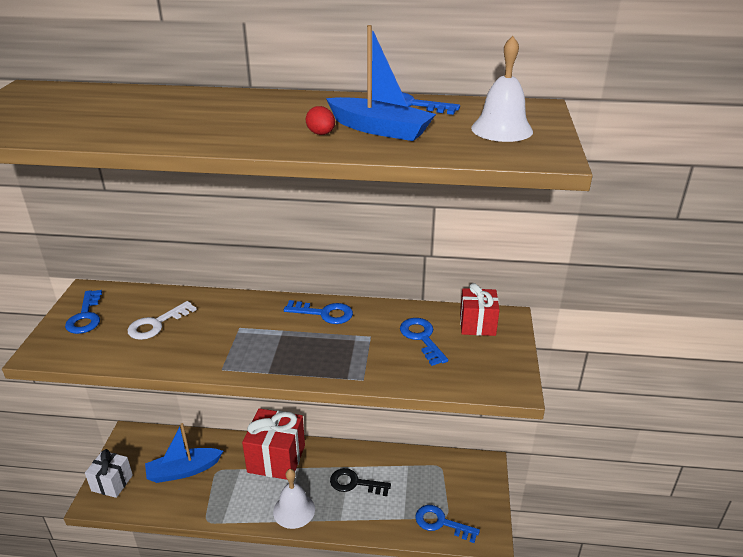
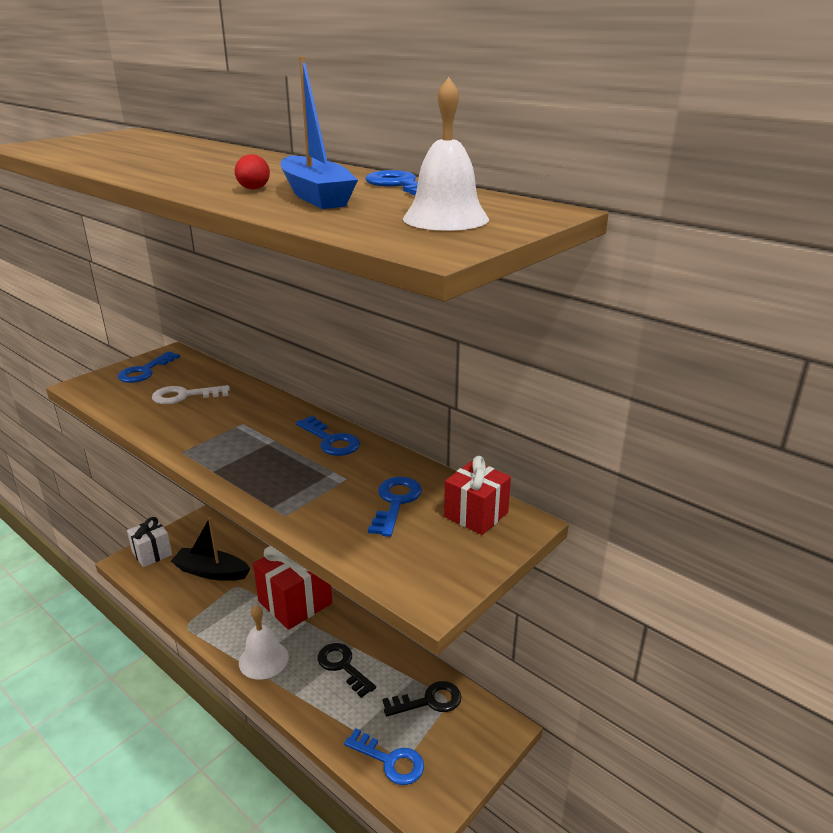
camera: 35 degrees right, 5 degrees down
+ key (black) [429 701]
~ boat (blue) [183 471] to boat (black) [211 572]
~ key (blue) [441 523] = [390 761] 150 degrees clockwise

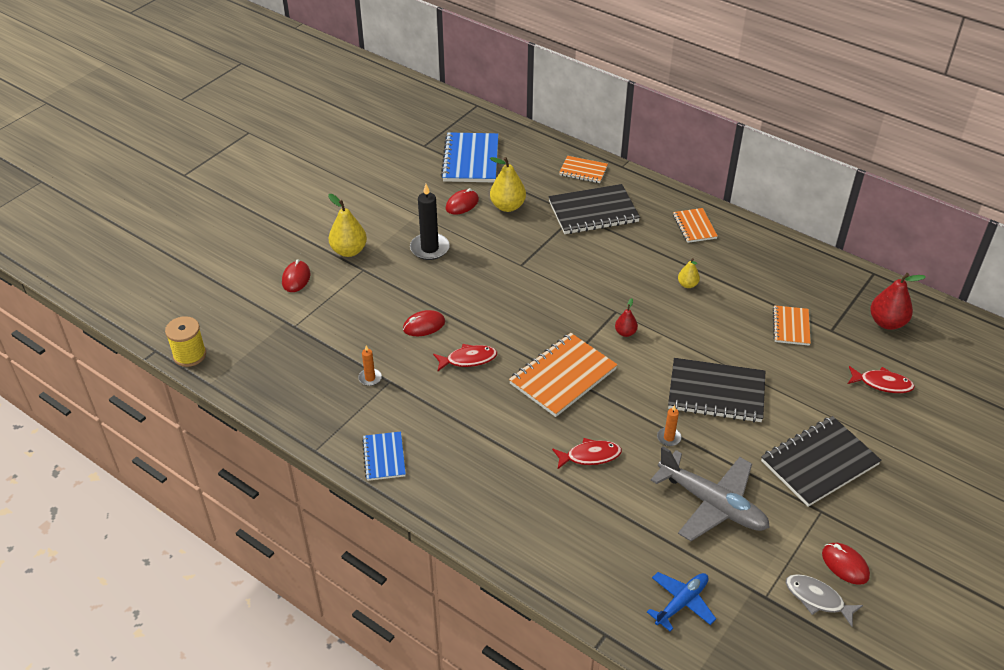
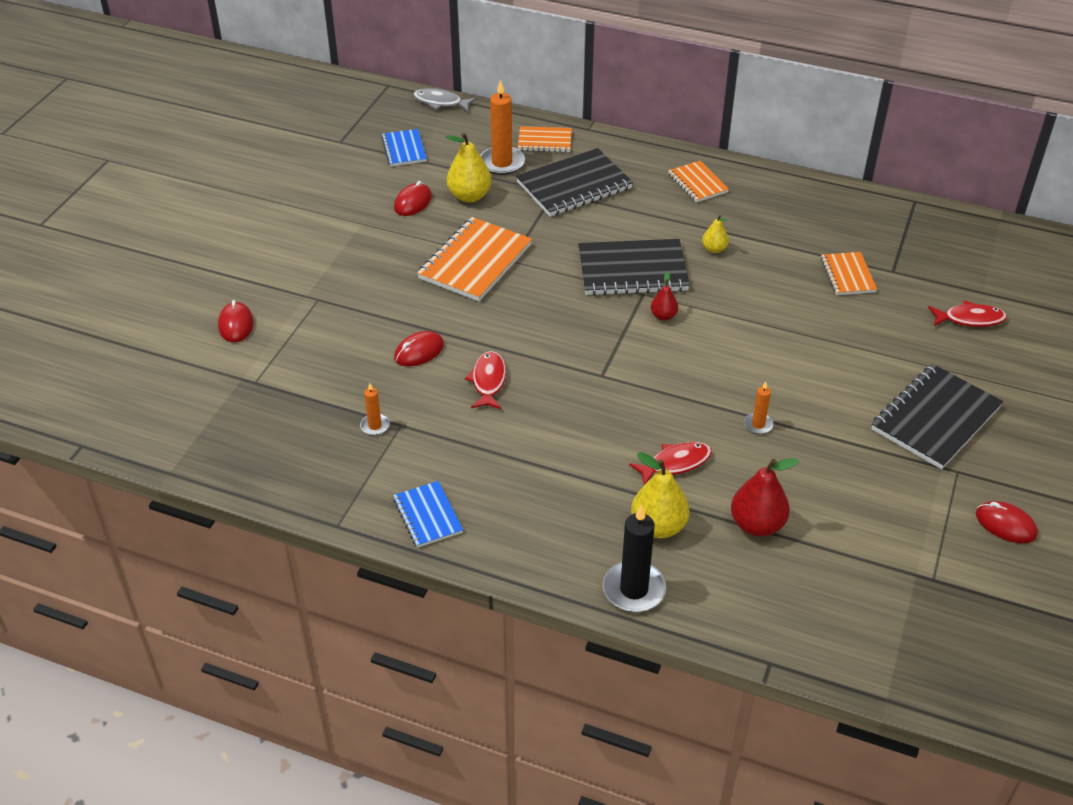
camera: 15 degrees left, 0 degrees up
- spool (yellow) [189 355]
- plane (blue) [681 603]
- plane (grey) [712 504]
+ candle (orange) [502 163]
~ pear (yellow) [349 251] to [658 526]
~ candle (black) [429 248] to [634 589]
~ notebook (orange) [562 376] to [475 262]
~ notebook (black) [716 393] to [632 271]
~ fish (grey) [817 599] to [440 102]
~ pear (red) [887 322] to [757 525]
~ fish (red) [468 359] = [488 381] 60 degrees counterclockwise
~ notebook (blue) [470 160] = [404 149] x0.56

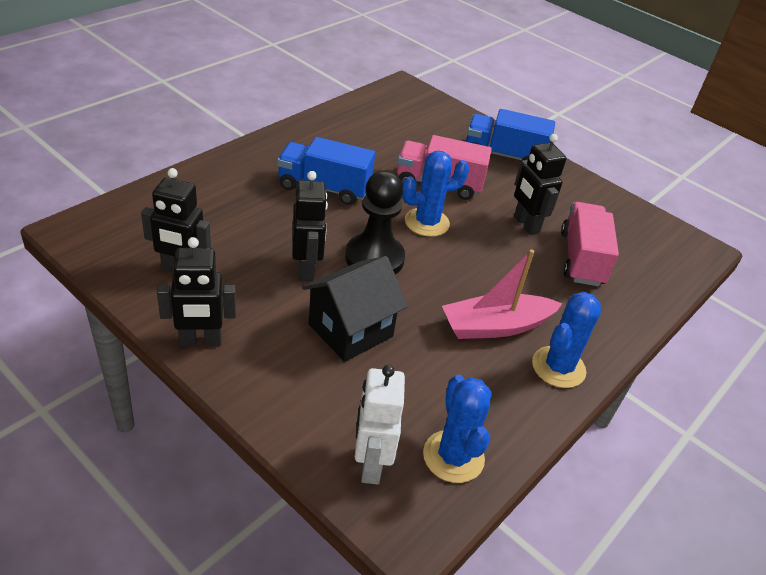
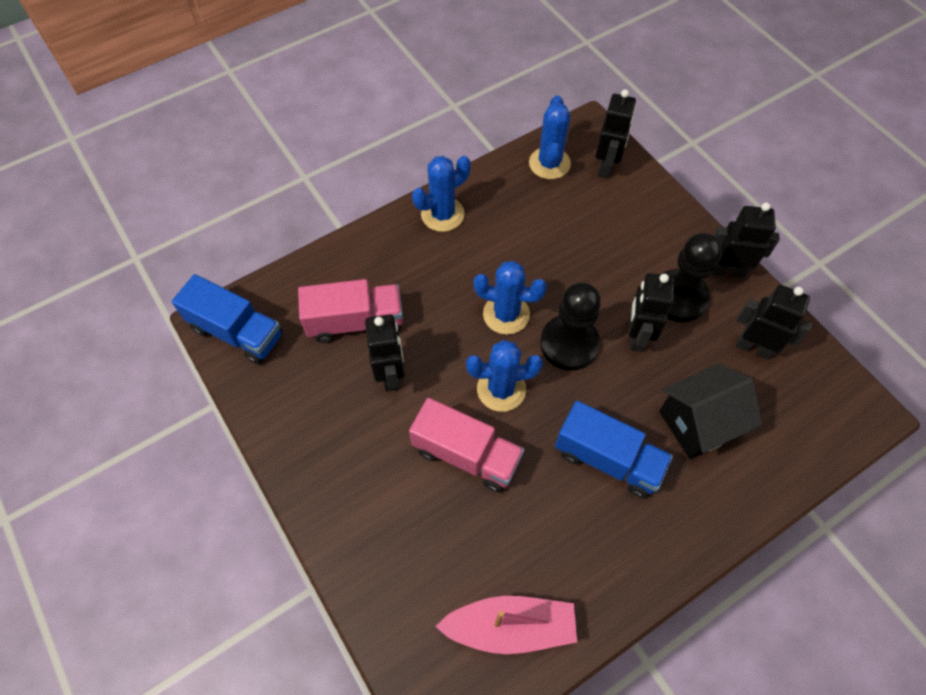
camera: 160 degrees left, 20 degrees up
+ cactus (blue) [506 314]
+ pawn (black) [678 297]
~ house (black) [350 330] to [698 423]
~ boat (pink) [495 326] to [510 627]
~ truck (blue) [504 155] to [237 332]
~ robot (white) [370 464] to robot (black) [606 166]
~ truck (pink) [581 258] = [355 322] 120 degrees counterclockwise

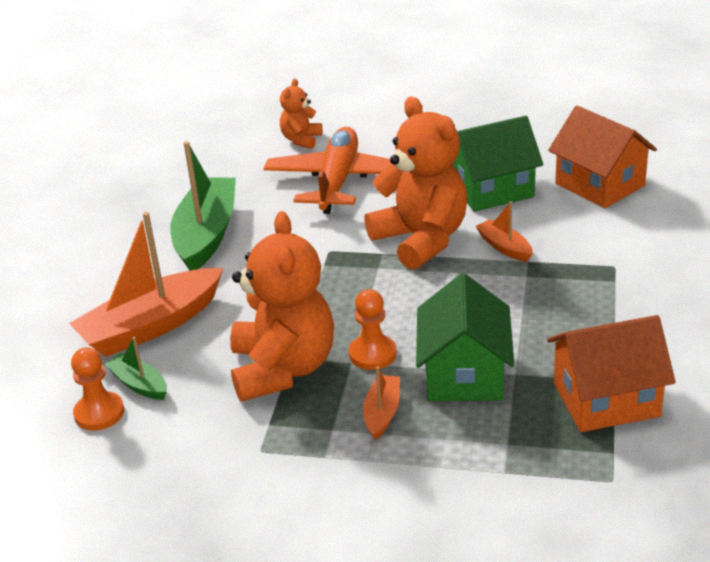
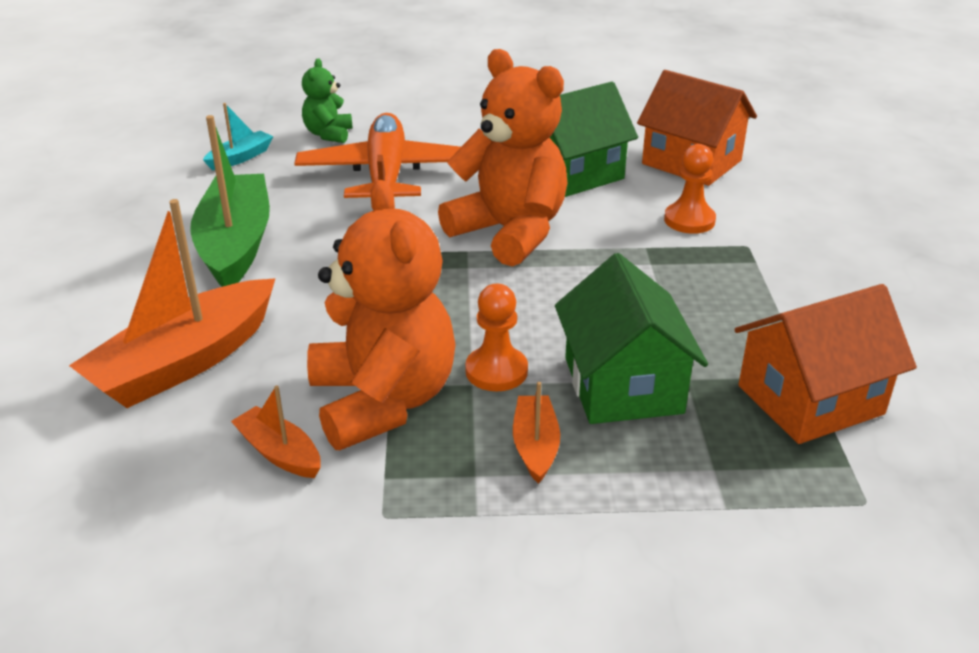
camera: 15 degrees left, 0 degrees up
- boat (green) [139 384]
+ boat (turquoise) [240 158]
~ pawn (orange) [99 413] to [689 220]
~ boat (orange) [504 247] to [279 453]
~ teddy bear (orange) [301 140] to teddy bear (green) [328 134]

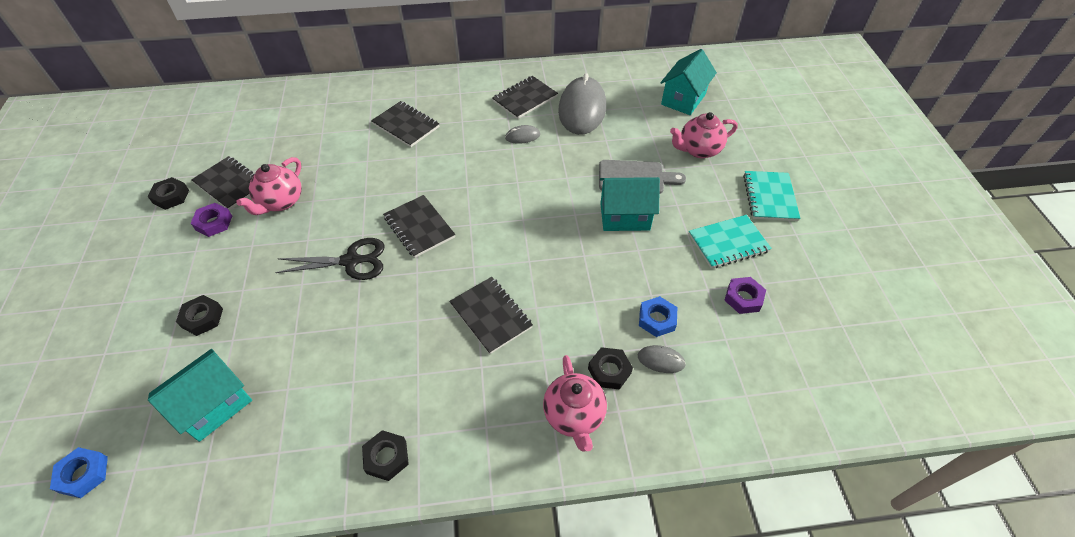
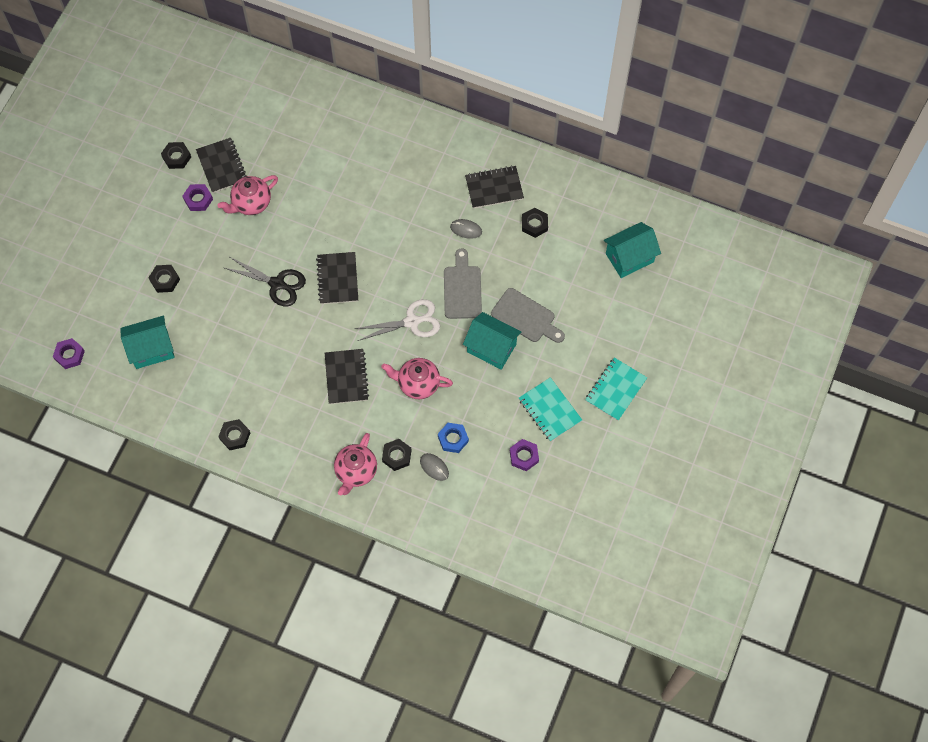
camera: 30 degrees right, 15 degrees up
- notebook (black) [406 125]
+ scissors (white) [412 322]
+ cutting board (grey) [462 289]
~ teapot (pink) [698 150] to [418 384]
~ mouse (grey) [582 109] to nut (black) [534 224]
~ nut (blue) [83 474] to nut (purple) [69 355]
~ notebook (turquoise) [728 243] = [549 410] 45 degrees clockwise

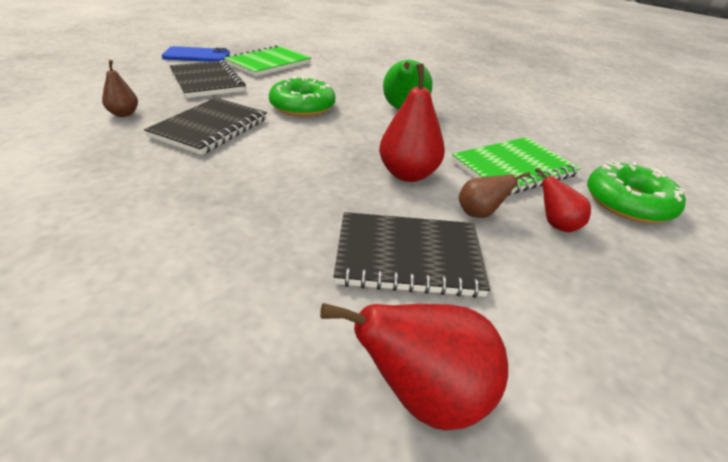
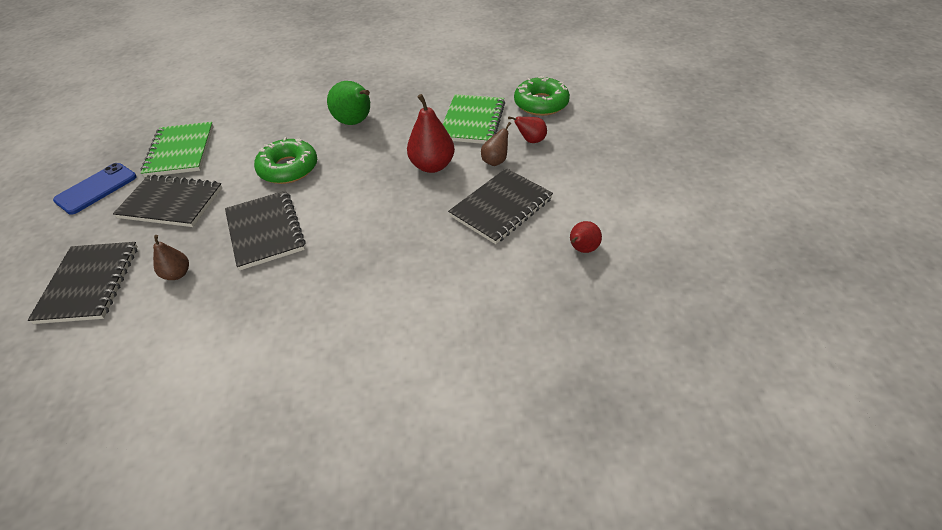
camera: 45 degrees left, 10 degrees up
+ notebook (black) [89 284]
~ pear (red) [424 396] = [582 249] x0.57

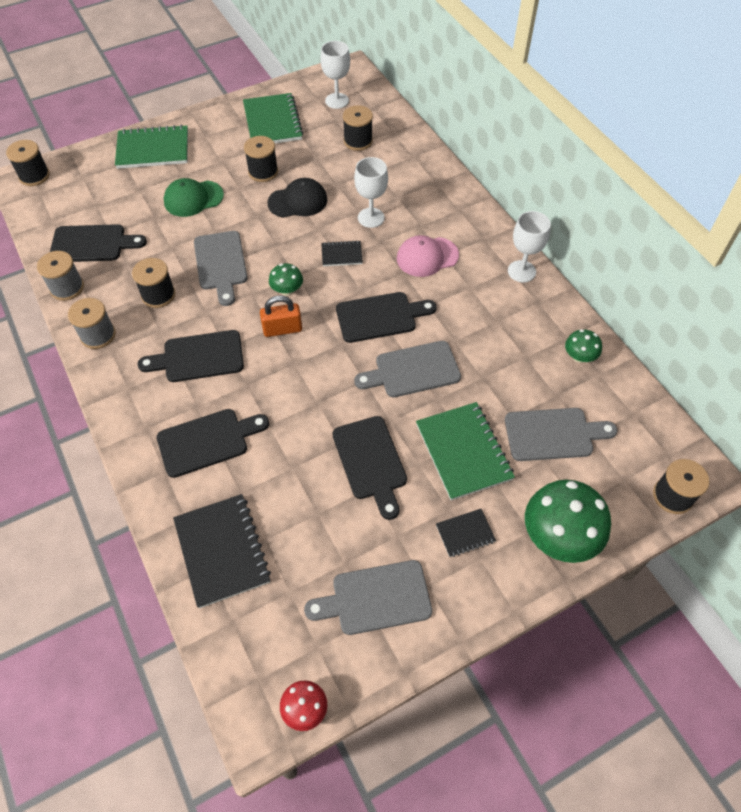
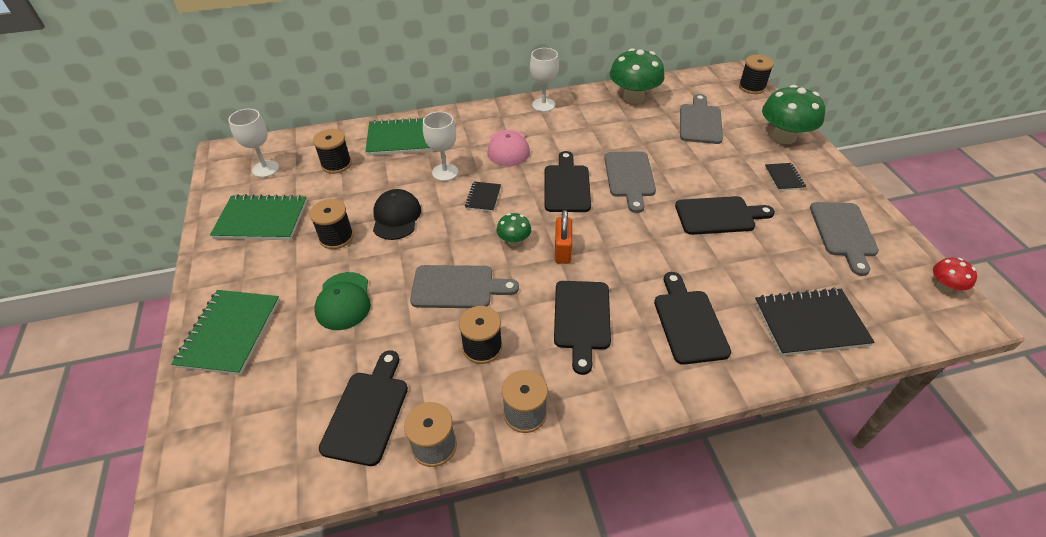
camera: 75 degrees left, 10 degrees down
- spool (black) [34 176]
~ notebook (green) [463 452] to [402 139]
~ mushroom (green) [579 356] = [633 97] x1.97

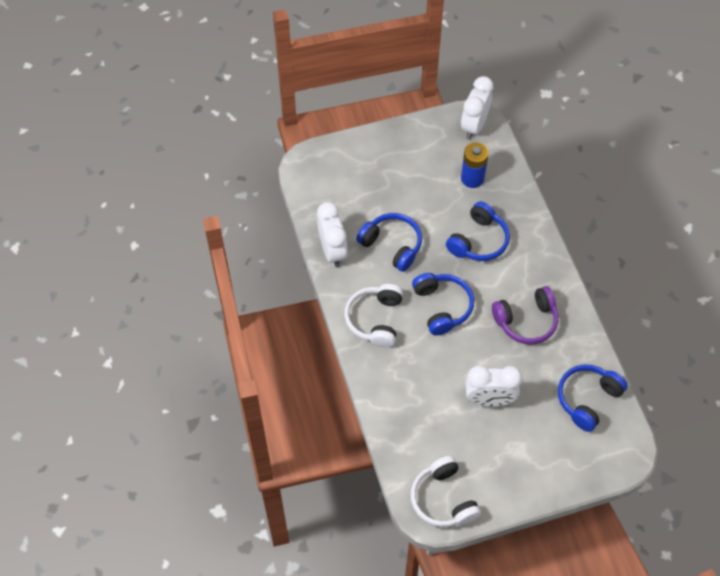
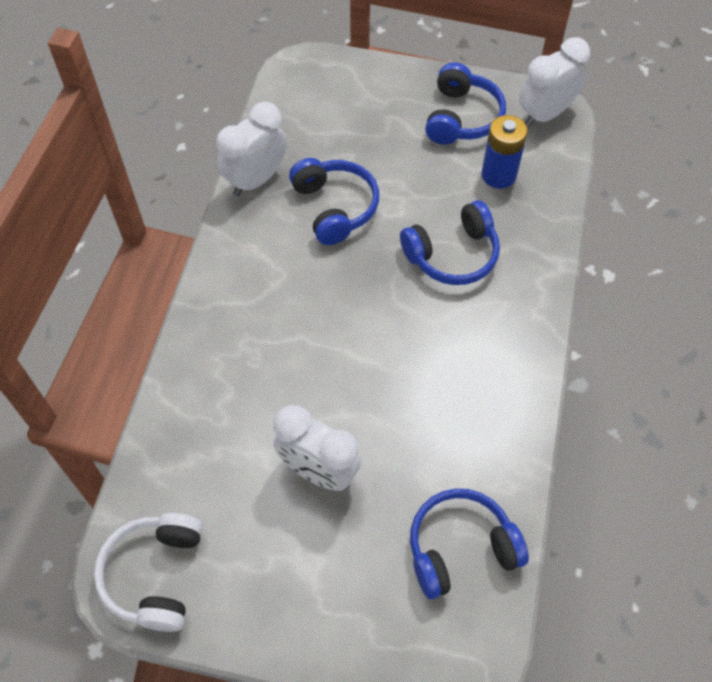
camera: 30 degrees right, 0 degrees up
- headphones (white) [375 319]
- headphones (purple) [526 321]
~ headphones (blue) [442 307] to [461 117]
~ clock (white) [332 251] = [256 179] 150 degrees counterclockwise

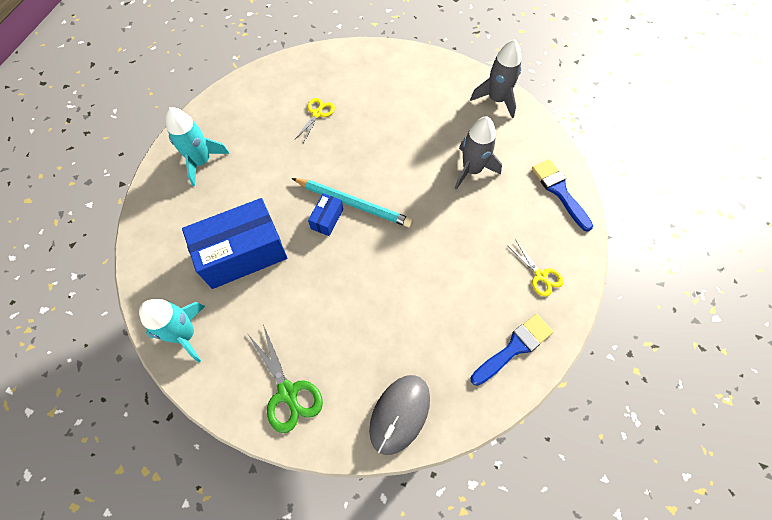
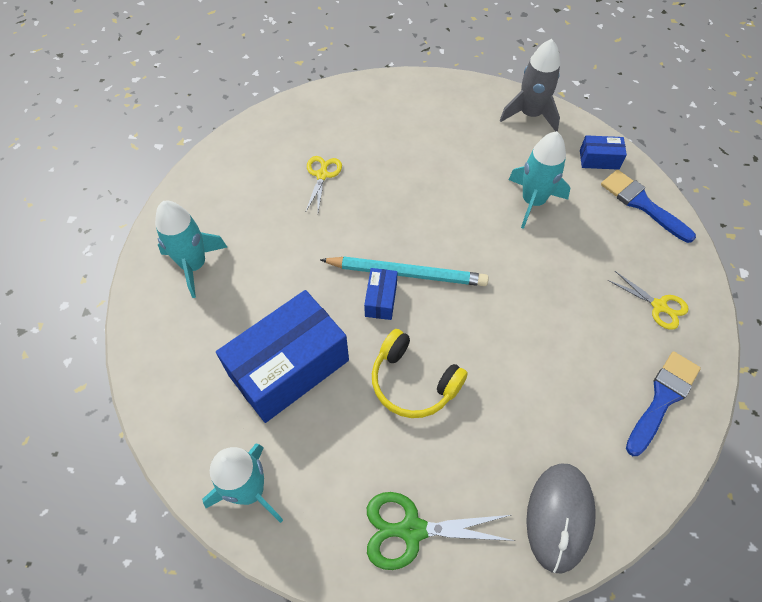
camera: 15 degrees left, 5 degrees down
+ headphones (yellow) [413 382]
+ box (blue) [599 159]
~ rocket (grey) [472 170] to rocket (turquoise) [533 201]
~ scissors (green) [288 393] = [411 530] 135 degrees clockwise

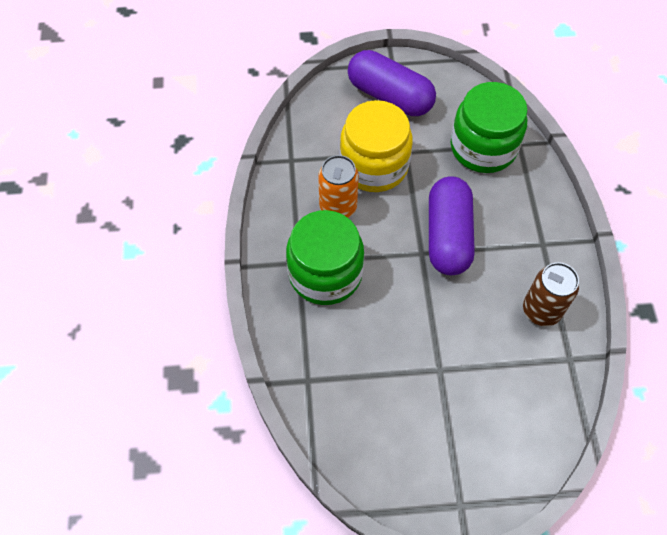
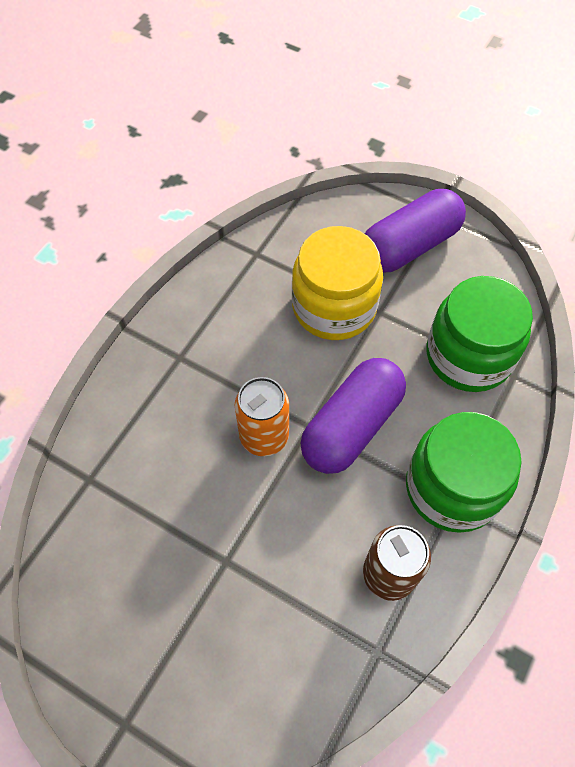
camera: 35 degrees right, 0 degrees up
~ jar (green) [325 274] to [452 487]
~ can (orange) [338 207] to [264 436]
~ capsule (purple) [390 96] = [409 246] 75 degrees clockwise

